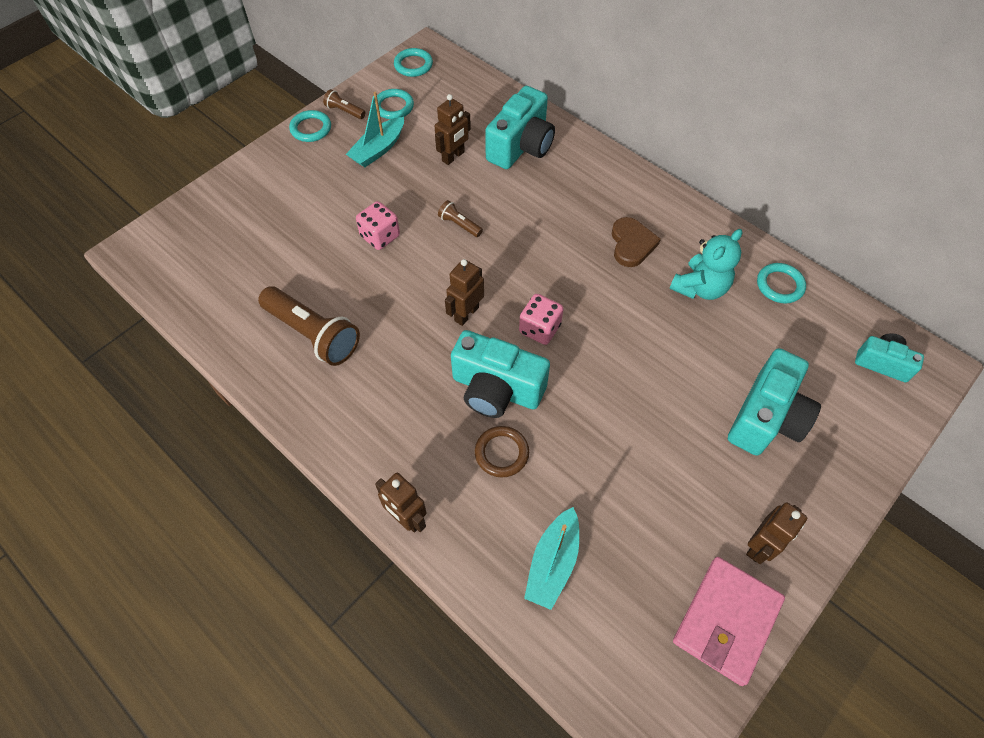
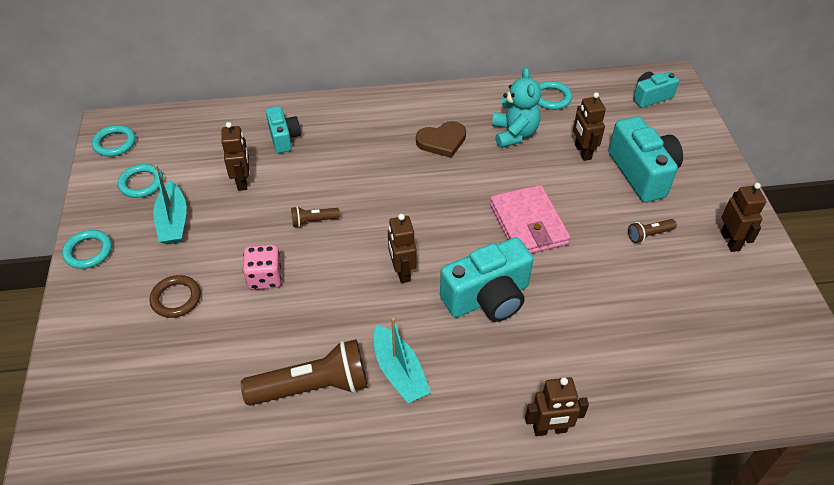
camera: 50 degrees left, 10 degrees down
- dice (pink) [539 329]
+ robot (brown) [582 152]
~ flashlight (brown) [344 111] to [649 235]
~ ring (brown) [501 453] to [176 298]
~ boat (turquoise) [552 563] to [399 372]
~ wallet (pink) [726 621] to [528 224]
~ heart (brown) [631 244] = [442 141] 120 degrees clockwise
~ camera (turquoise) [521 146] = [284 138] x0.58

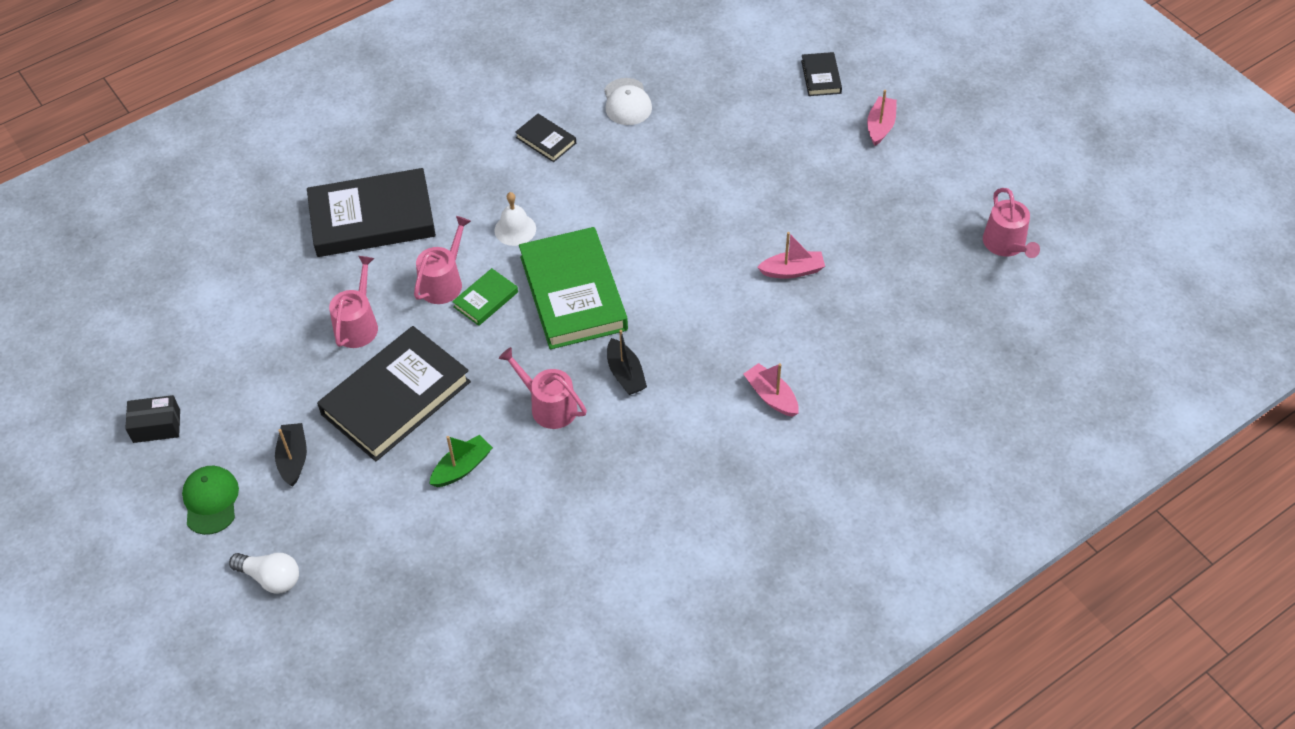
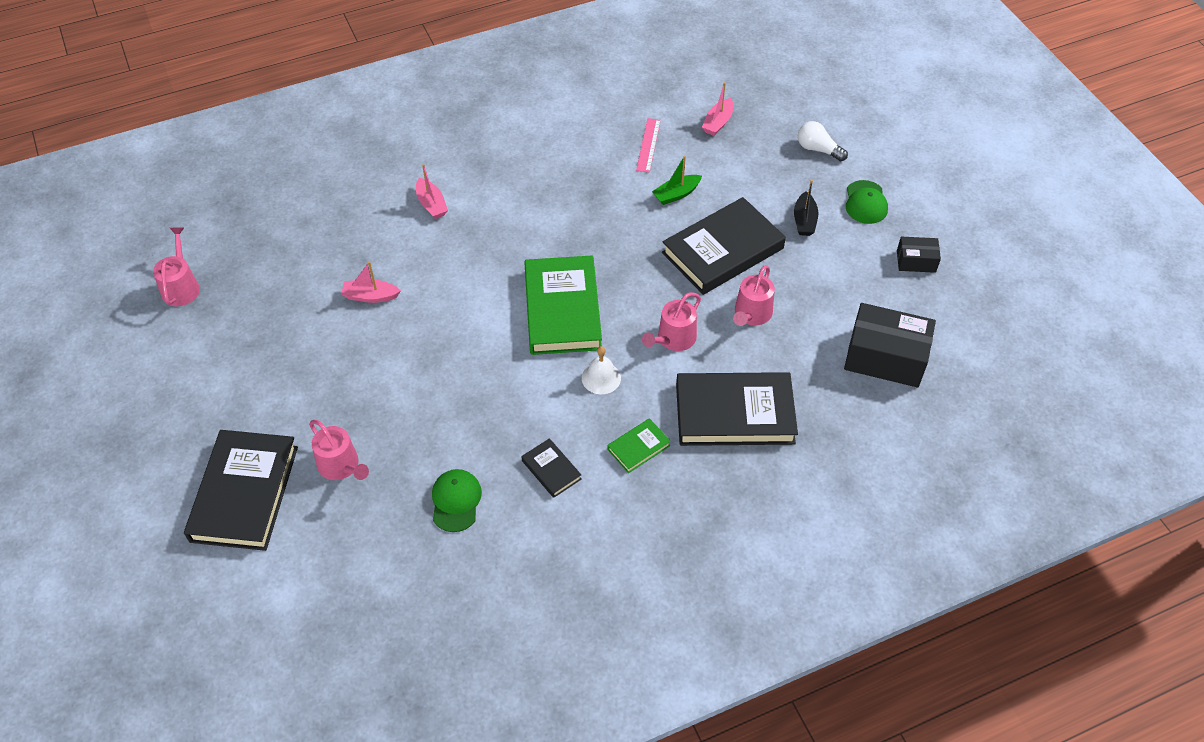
camera: 170 degrees left, 0 degrees up
- boat (black) [625 374]
+ ruler (pink) [648 145]
+ box (black) [885 357]
~ book (green) [486 299] to [638 447]
~ watering can (pink) [549 406] to [341 466]
~ boat (pink) [880 126] to [718 123]
~ cap (white) [627 102] to cap (green) [456 501]
~ book (black) [821 77] = [244 493] x2.18

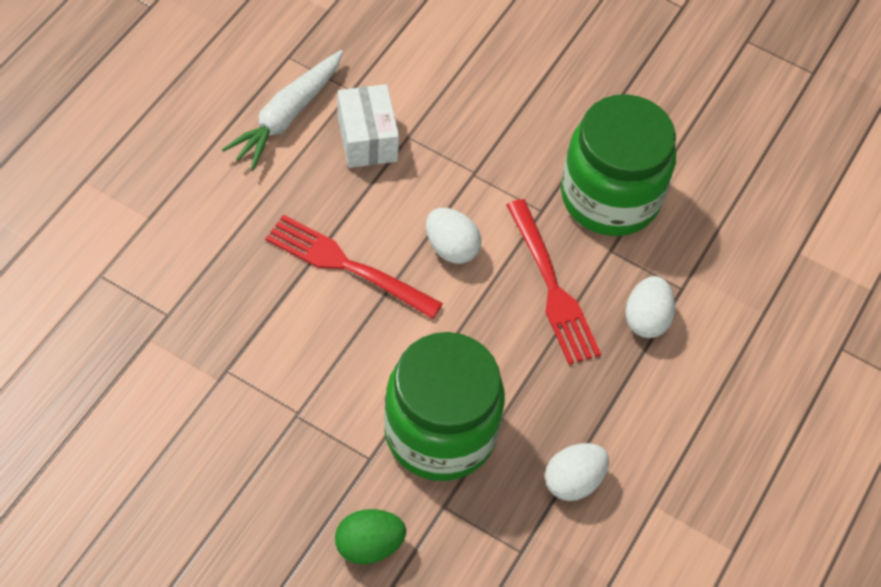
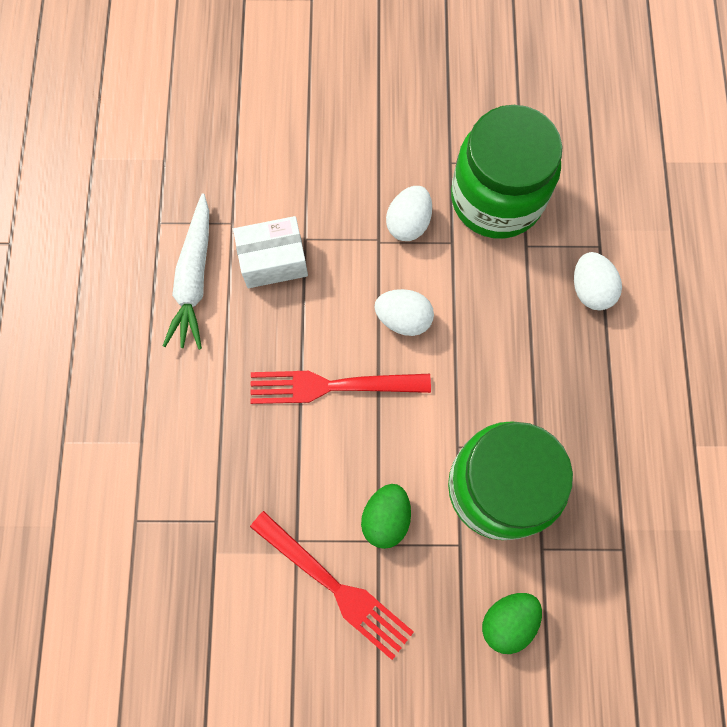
camera: 25 degrees left, 15 degrees up
+ egg (green) [386 518]
~ fork (red) [552 287] to [335 587]
~ egg (white) [573 481] to [408 223]
~ box (white) [367 139] = [273 261] 60 degrees counterclockwise

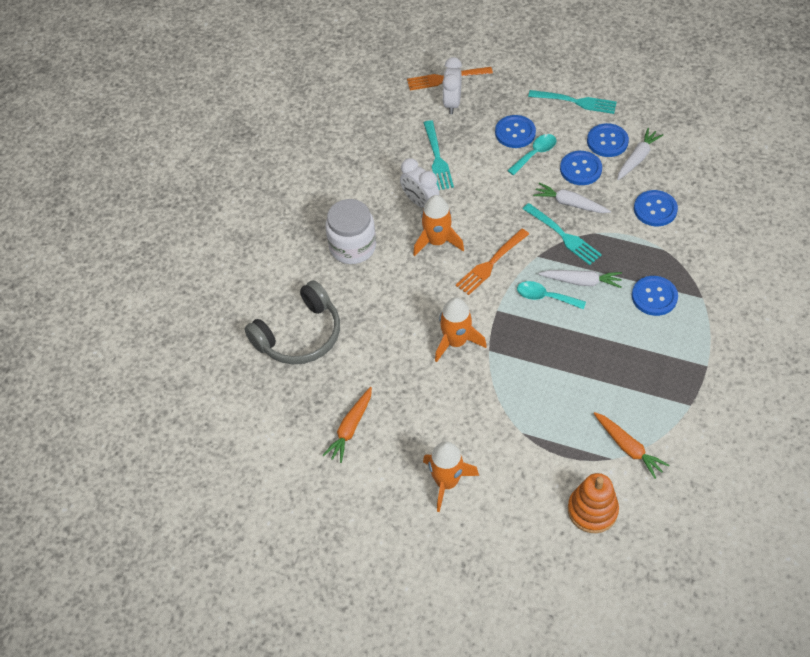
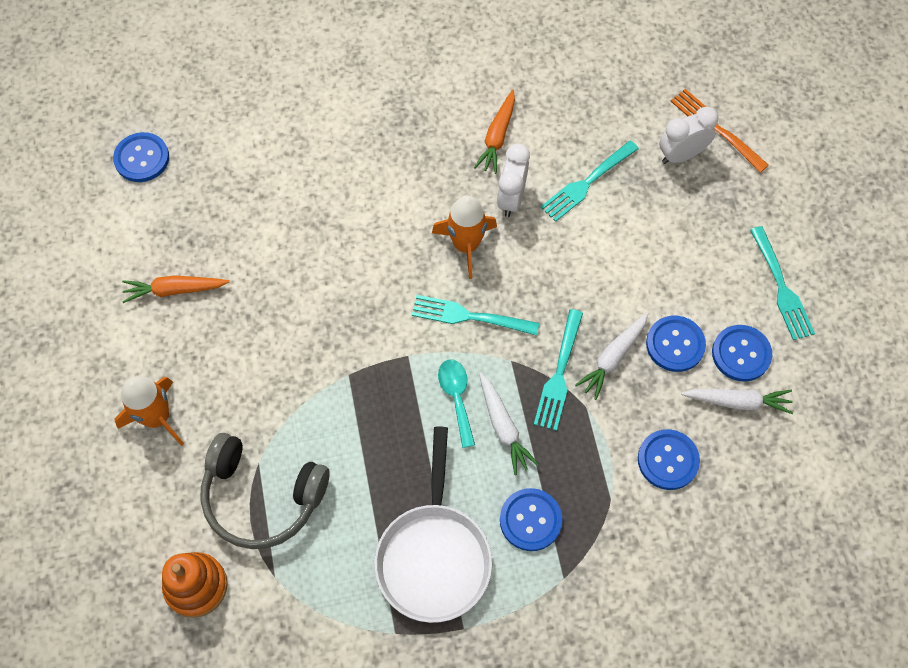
camera: 55 degrees right, 10 degrees up
- jar (white) [352 247]
- rocket (orange) [456 342]
- spoon (turquoise) [535 154]
+ pan (white) [433 556]
~ headphones (grey) [300 335] to [262 497]
~ button (blue) [515 133] to [142 158]
~ carrot (orange) [628 448] to [497 137]
~ fork (orange) [491 263] to fork (turquoise) [470 316]
~ carrot (white) [570 203] = [613 358] 135 degrees counterclockwise

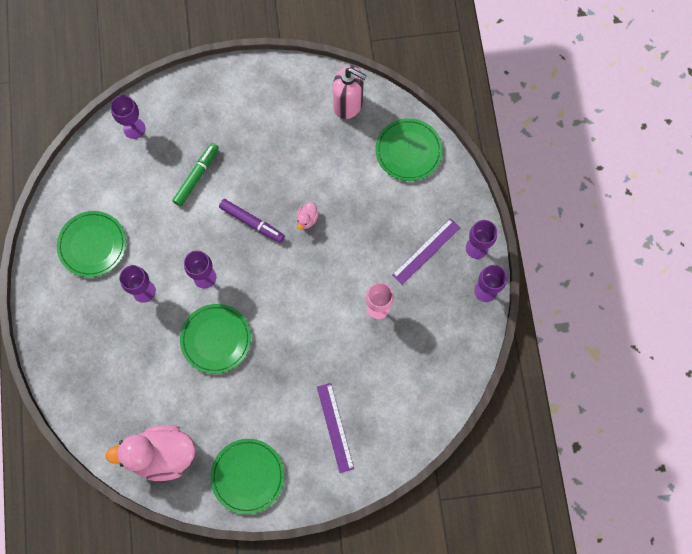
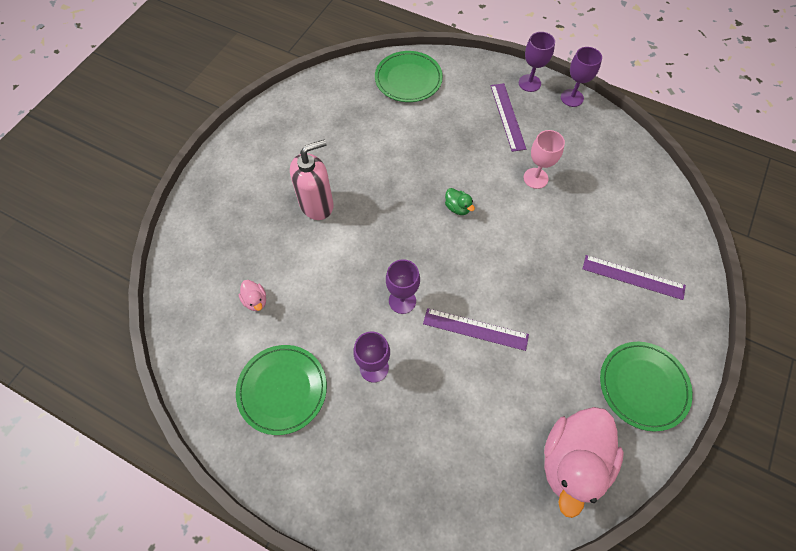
camera: 55 degrees left, 10 degrees down
- goblet (purple) [134 128]
- marker (green) [197 176]
- marker (purple) [252 223]
+ duck (green) [457 208]
~ duck (pink) [307 219] to [255 300]
~ soap dispenser (pink) [348 105] to [317 204]
~ plate (green) [216 339] to ruler (purple) [475 329]

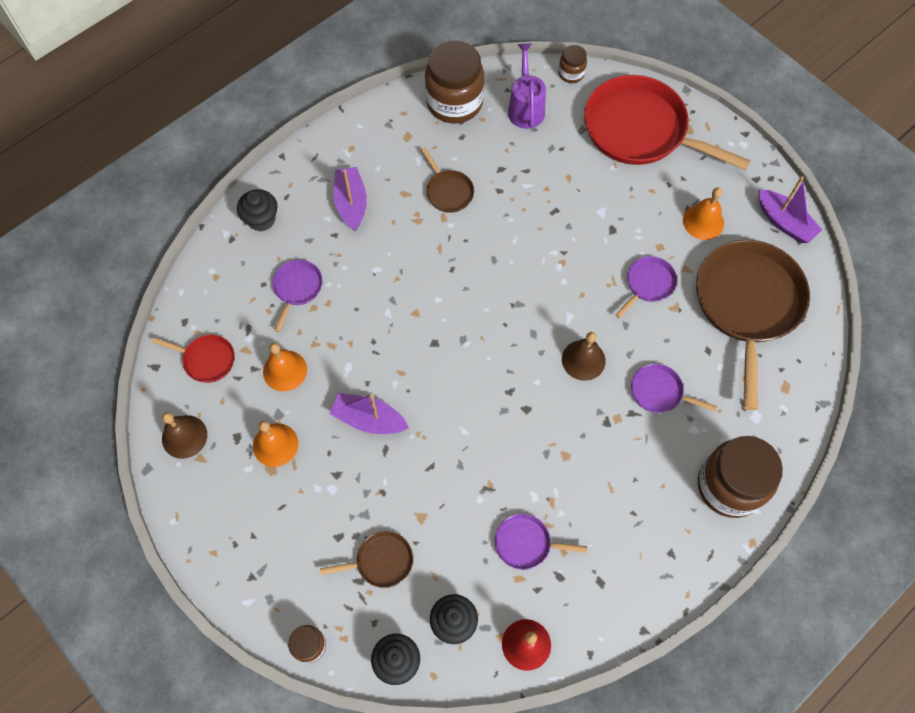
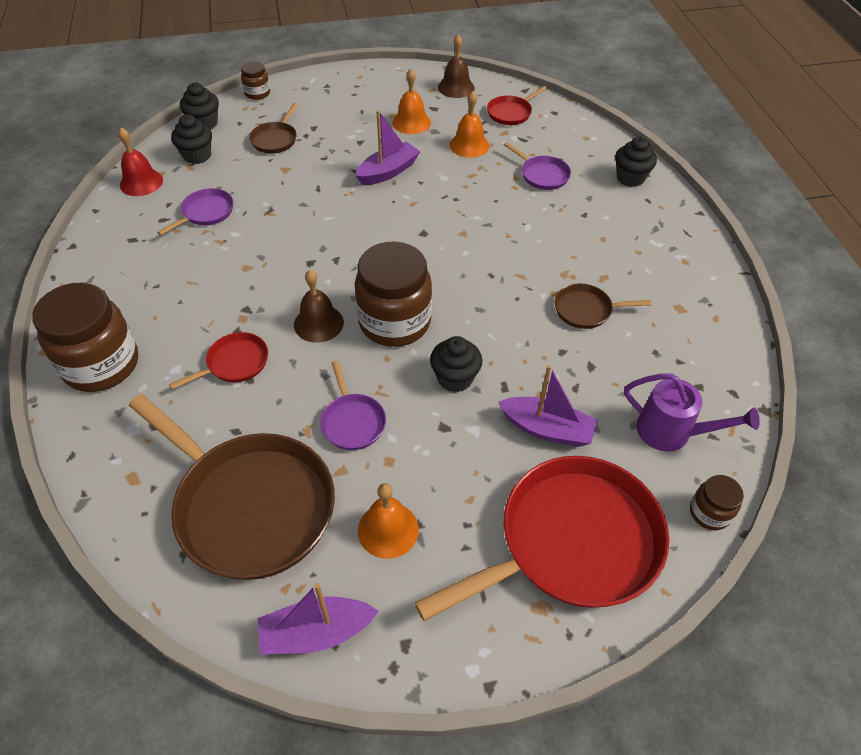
camera: 120 degrees right, 15 degrees down
+ cupcake (black) [455 378]
~ boat (purple) [351 203] to [547 429]
~ jar (brown) [454 102] to [394 322]
~ pan (purple) [659 392] to pan (red) [234 363]

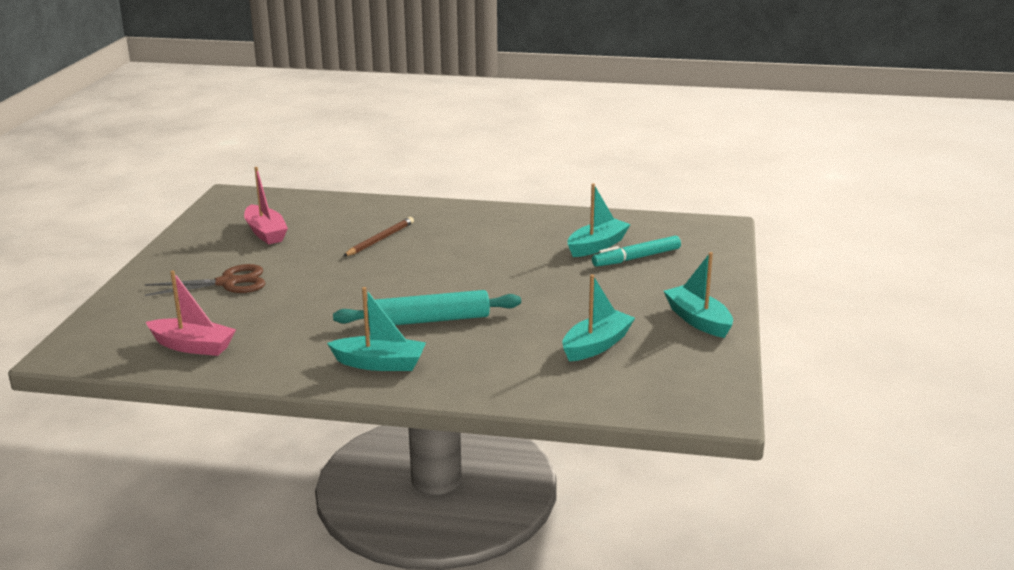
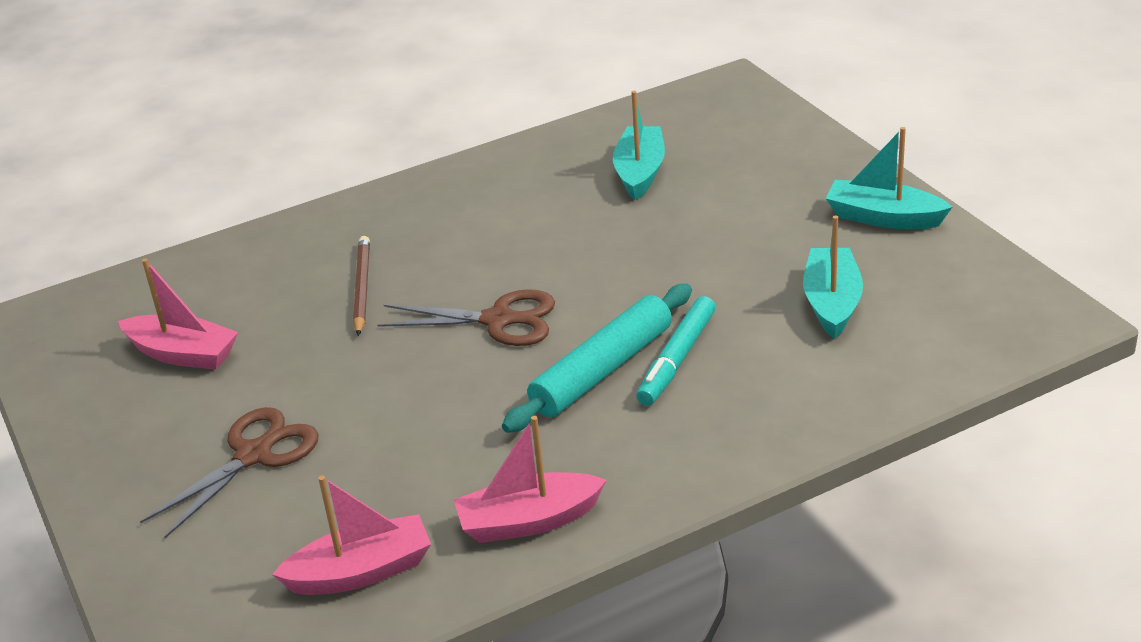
camera: 35 degrees left, 10 degrees up
- boat (turquoise) [380 364]
+ scissors (brown) [498 320]
+ boat (pink) [528 521]
~ marker (turquoise) [636 258] to [677 359]

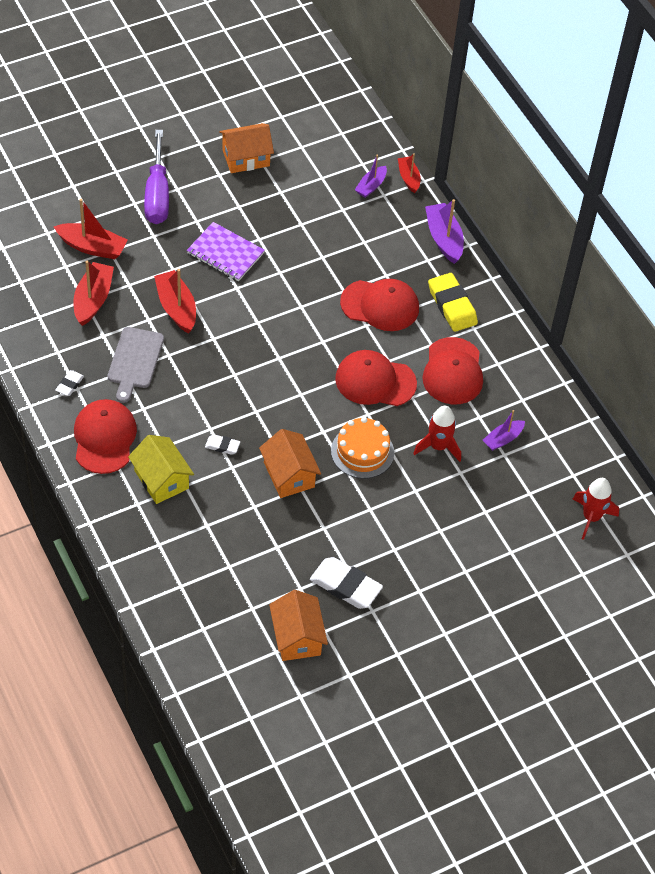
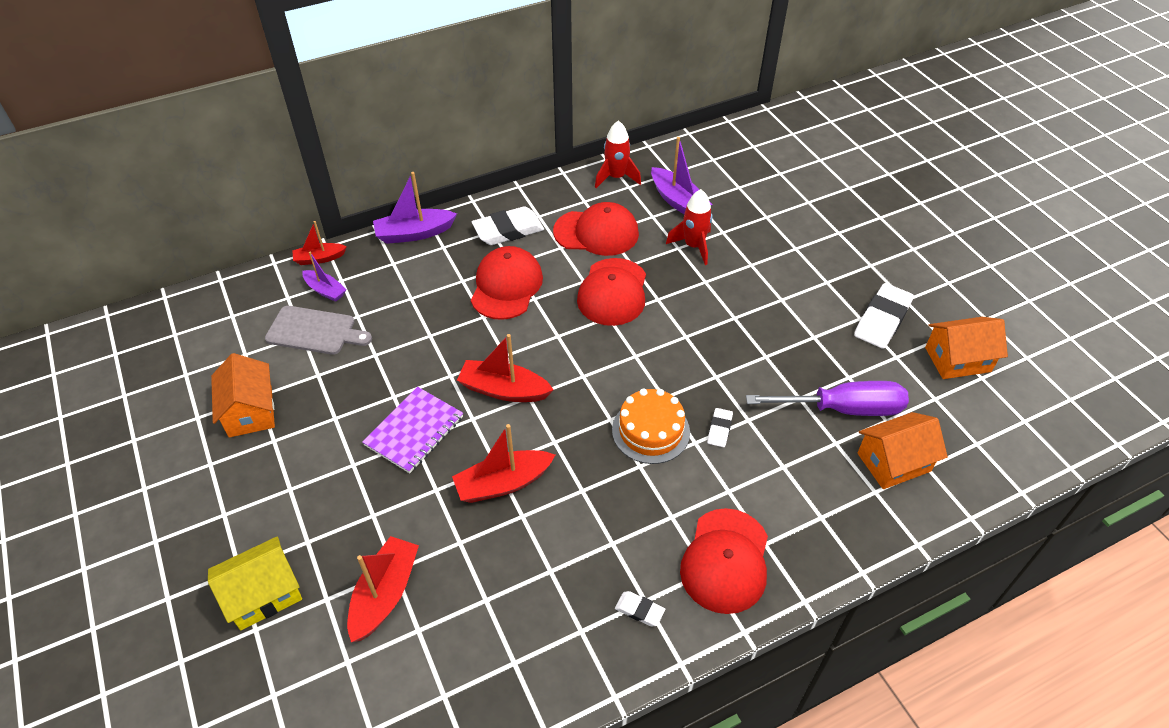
camera: 85 degrees left, 5 degrees down
~ boat (red) [93 299] to [504 390]
~ cutting board (grey) [135 361] to [315 331]
~ house (yellow) [161 479] to [263 594]
~ screwdriver (purple) [157 194] to [842 409]
~ house (orange) [289 475] to [893 462]
~ cake (orange) [362 452] to [650 431]
~ rocket (red) [591 517] to [616 177]
~ eraser (yellow) [452 305] to eraser (white) [508 230]
~ cap (red) [104 438] = [725 561] 75 degrees counterclockwise
~ boat (purple) [503 439] = [678 201] x1.59

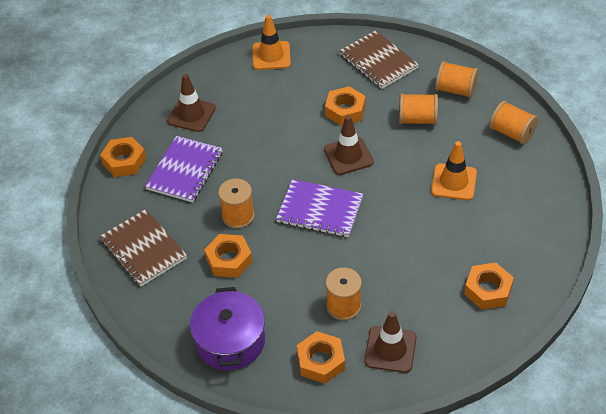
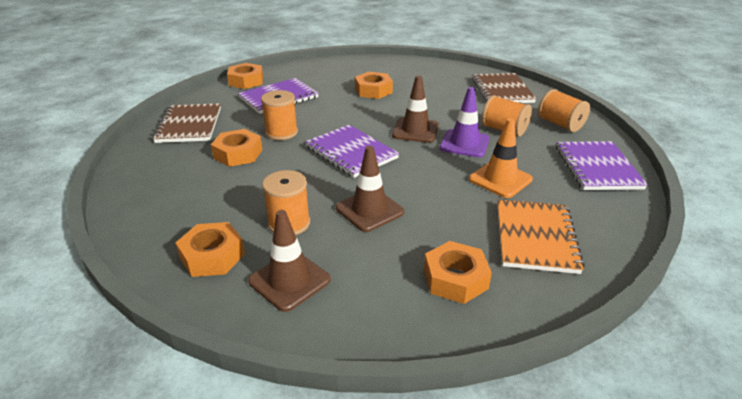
camera: 30 degrees right, 15 degrees down
- pot (purple) [230 341]
- traffic cone (orange) [271 56]
+ traffic cone (purple) [464 143]
+ notebook (orange) [535 237]
~ traffic cone (brown) [191 114] to [369 210]
~ nut (orange) [345 110] to [373 91]
~ spool (orange) [511 133] to notebook (purple) [597 167]

